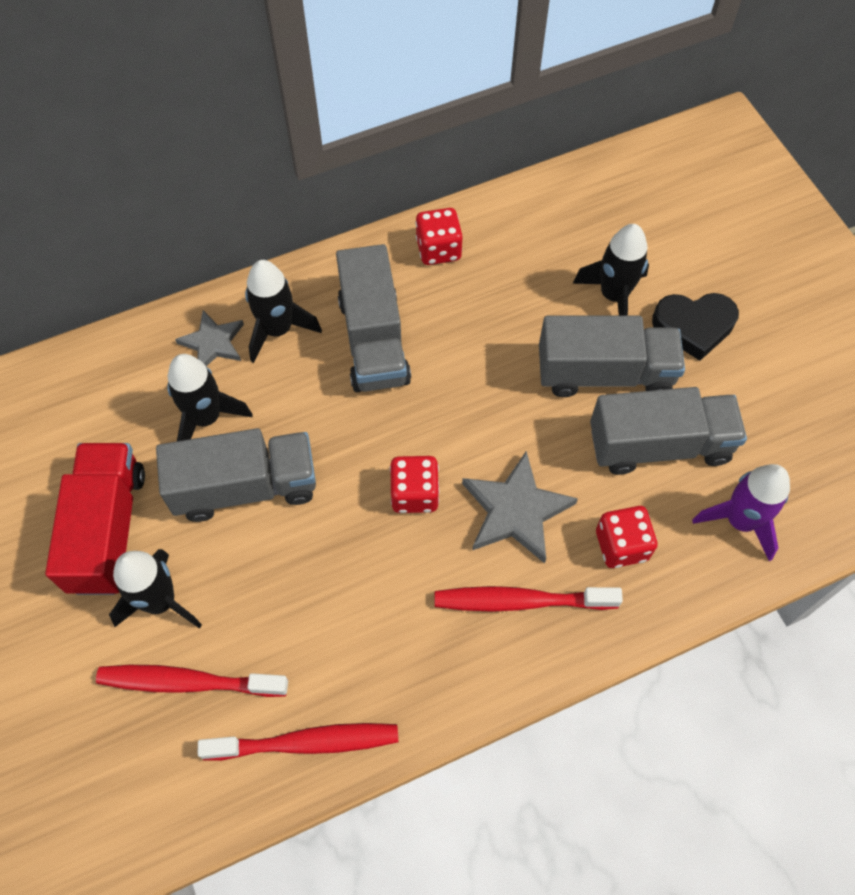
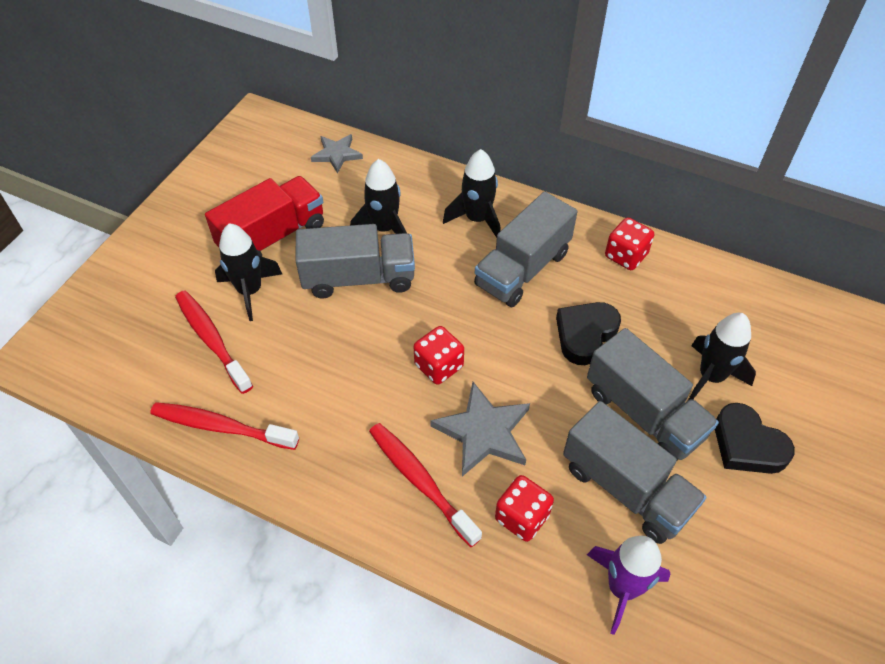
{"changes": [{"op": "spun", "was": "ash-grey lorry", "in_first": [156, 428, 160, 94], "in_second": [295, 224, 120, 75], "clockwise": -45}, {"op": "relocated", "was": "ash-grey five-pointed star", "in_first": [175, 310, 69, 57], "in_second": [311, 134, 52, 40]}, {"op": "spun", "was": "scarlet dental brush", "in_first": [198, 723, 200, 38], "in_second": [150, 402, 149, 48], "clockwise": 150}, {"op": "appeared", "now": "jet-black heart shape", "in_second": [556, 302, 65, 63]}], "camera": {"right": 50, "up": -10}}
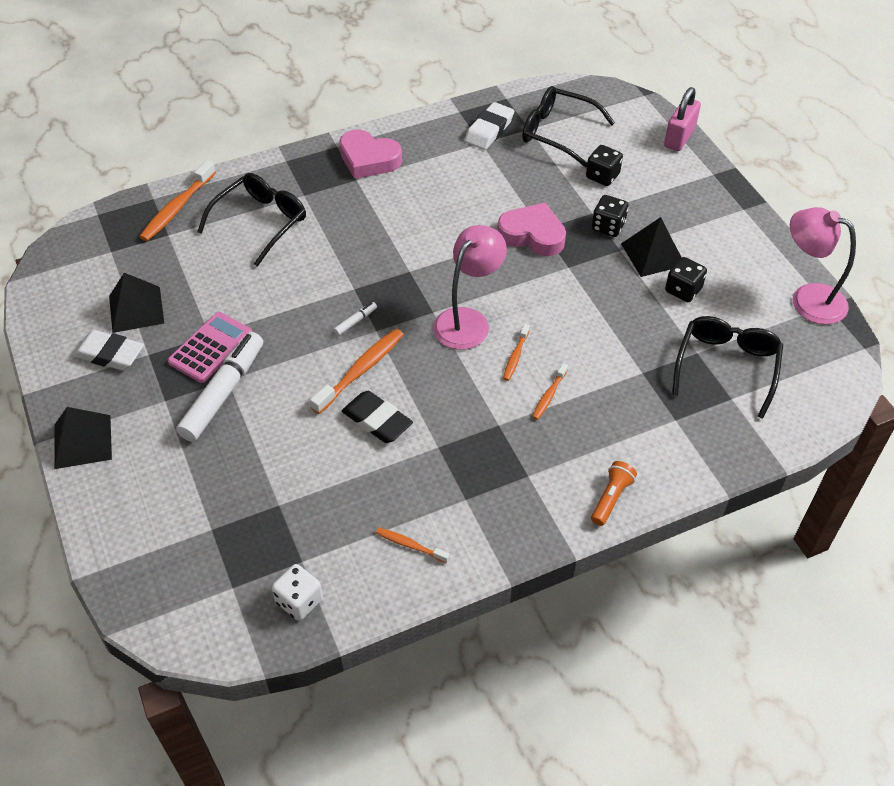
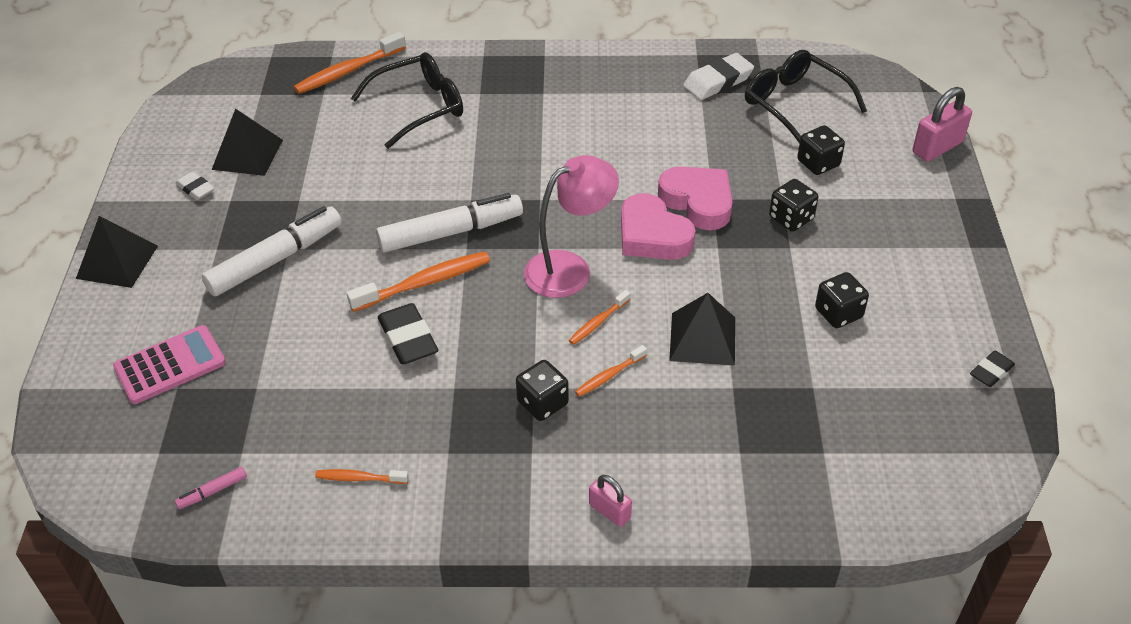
{"changes": [{"op": "size", "was": "pure white gum eraser", "in_first": [73, 330, 71, 41], "in_second": [176, 171, 38, 29], "ratio": 0.59}, {"op": "relocated", "was": "rosy adding machine", "in_first": [168, 312, 84, 71], "in_second": [113, 325, 113, 79]}, {"op": "exchanged", "was": "pure white dice", "now": "rosy marker pen", "in_first": [272, 564, 51, 57], "in_second": [175, 467, 72, 42]}, {"op": "size", "was": "pure white marker pen", "in_first": [333, 302, 44, 34], "in_second": [376, 193, 147, 59], "ratio": 2.44}, {"op": "relocated", "was": "rosy heart shape", "in_first": [339, 129, 63, 50], "in_second": [621, 193, 75, 67]}, {"op": "spun", "was": "orange dental brush", "in_first": [376, 528, 73, 35], "in_second": [315, 469, 94, 15], "clockwise": -45}, {"op": "exchanged", "was": "orange torch", "now": "rosy small lock", "in_first": [591, 461, 46, 65], "in_second": [589, 475, 43, 52]}, {"op": "relocated", "was": "jet-black solid pyramid", "in_first": [621, 217, 61, 60], "in_second": [669, 293, 66, 73]}, {"op": "missing", "was": "jet-black spectacles", "in_first": [672, 316, 111, 103]}, {"op": "exchanged", "was": "rosy lamp", "now": "jet-black gum eraser", "in_first": [790, 207, 66, 117], "in_second": [970, 351, 45, 36]}, {"op": "appeared", "now": "jet-black dice", "in_second": [516, 360, 53, 61]}], "camera": {"right": 25, "up": -5}}
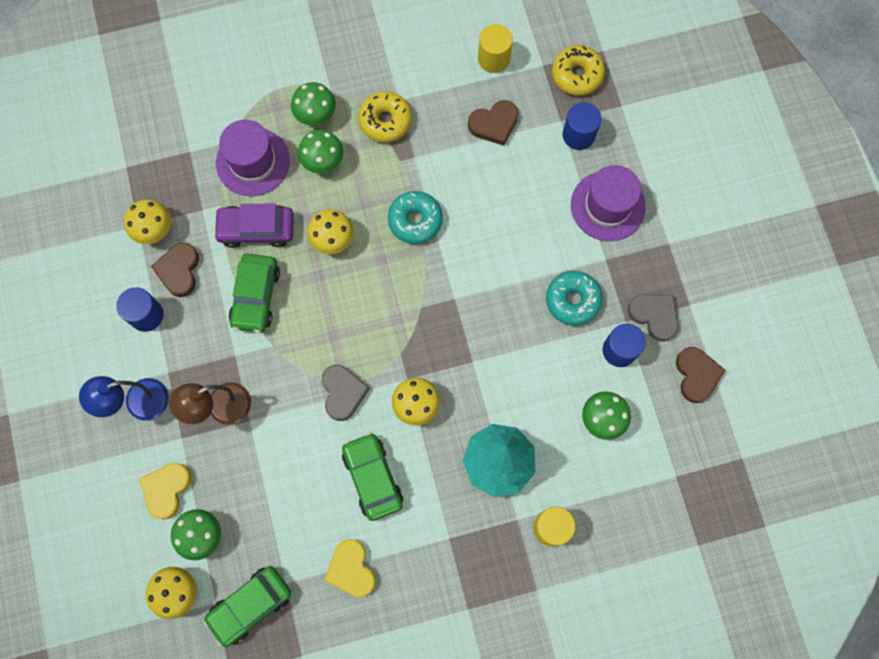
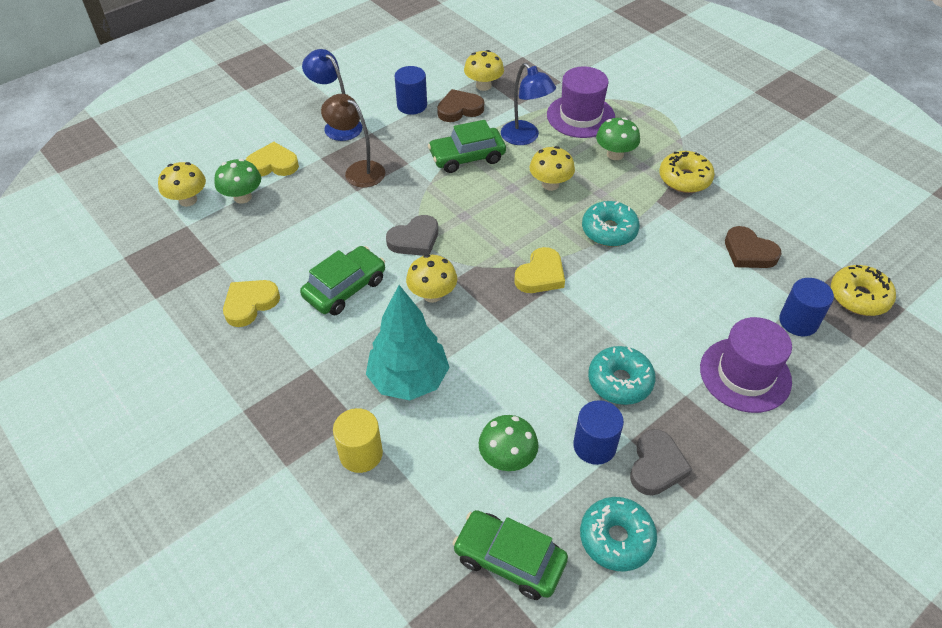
{"changes": [{"op": "relocated", "was": "green toy car", "in_first": [203, 566, 89, 81], "in_second": [452, 510, 116, 90]}, {"op": "exchanged", "was": "purple toy car", "now": "cobalt lamp", "in_first": [213, 204, 81, 44], "in_second": [501, 63, 55, 82]}, {"op": "missing", "was": "green fungus", "in_first": [291, 82, 45, 44]}, {"op": "missing", "was": "golden solid cylinder", "in_first": [478, 24, 35, 49]}, {"op": "exchanged", "was": "dark brown heart shape", "now": "teal donut", "in_first": [676, 347, 49, 56], "in_second": [580, 497, 77, 75]}, {"op": "appeared", "now": "golden heart shape", "in_second": [514, 247, 51, 46]}], "camera": {"right": 65, "up": -25}}
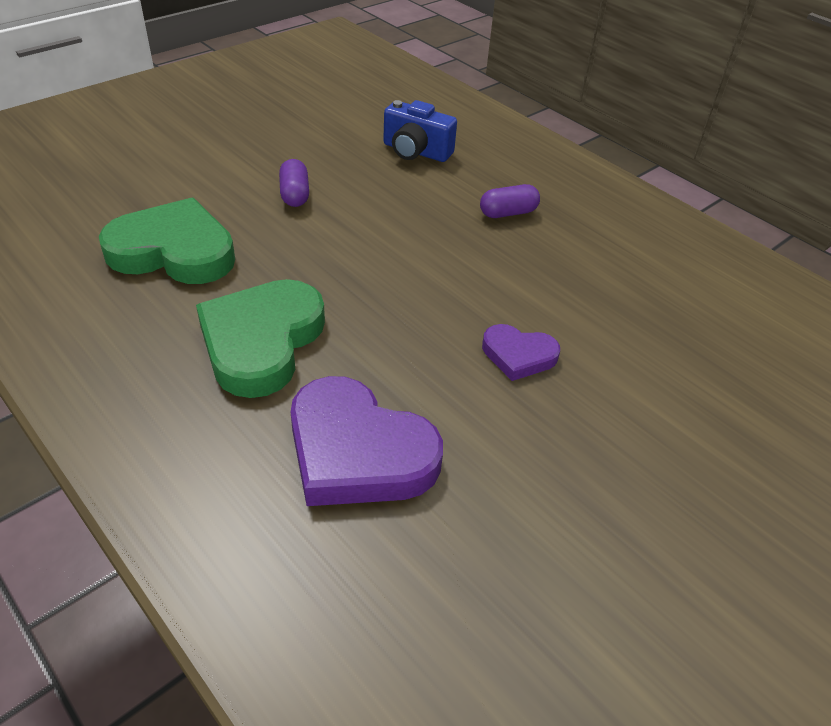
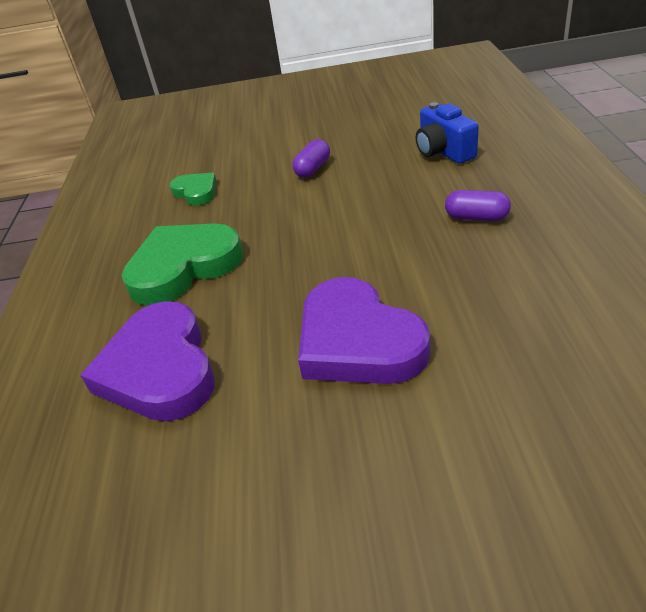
{"changes": [{"op": "size", "was": "green heart shape", "in_first": [99, 198, 136, 86], "in_second": [170, 173, 47, 33], "ratio": 0.53}, {"op": "size", "was": "purple heart shape", "in_first": [482, 324, 78, 57], "in_second": [298, 277, 132, 107], "ratio": 1.88}], "camera": {"right": 45, "up": -5}}
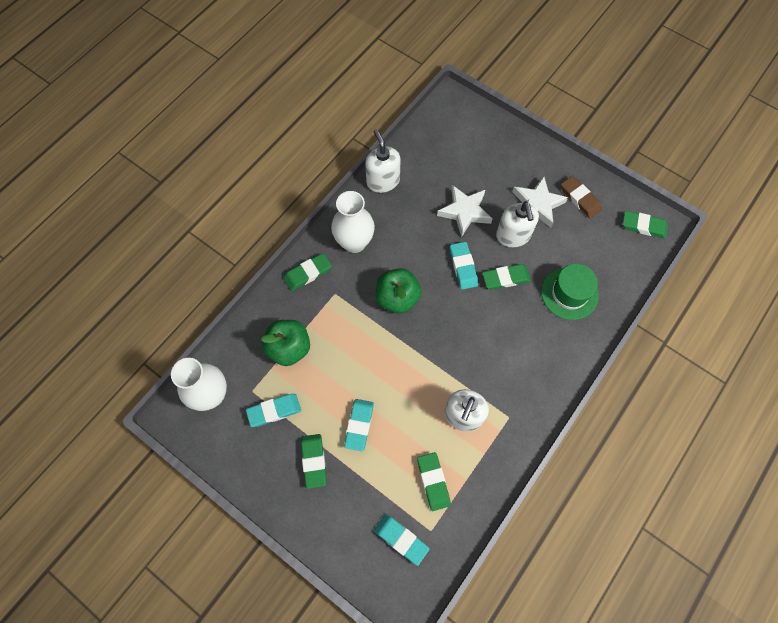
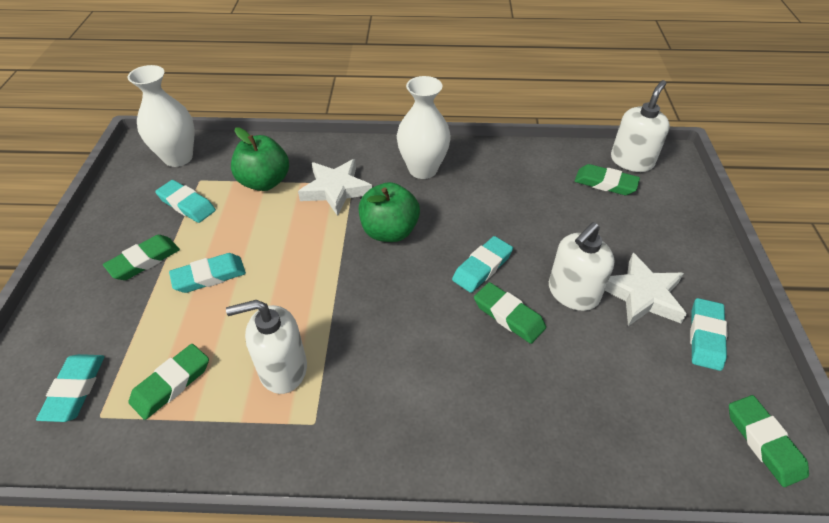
{"changes": [{"op": "relocated", "was": "green gum eraser", "in_first": [283, 253, 49, 38], "in_second": [574, 164, 66, 31]}, {"op": "relocated", "was": "pure white soap dispenser", "in_first": [365, 129, 36, 64], "in_second": [611, 80, 59, 92]}, {"op": "relocated", "was": "pure white five-pointed star", "in_first": [437, 185, 55, 52], "in_second": [298, 159, 74, 57]}, {"op": "missing", "was": "green hat", "in_first": [541, 264, 58, 56]}, {"op": "colour", "was": "dark brown gum eraser", "now": "teal gum eraser", "in_first": [561, 176, 41, 42], "in_second": [690, 298, 38, 73]}], "camera": {"right": 55, "up": -20}}
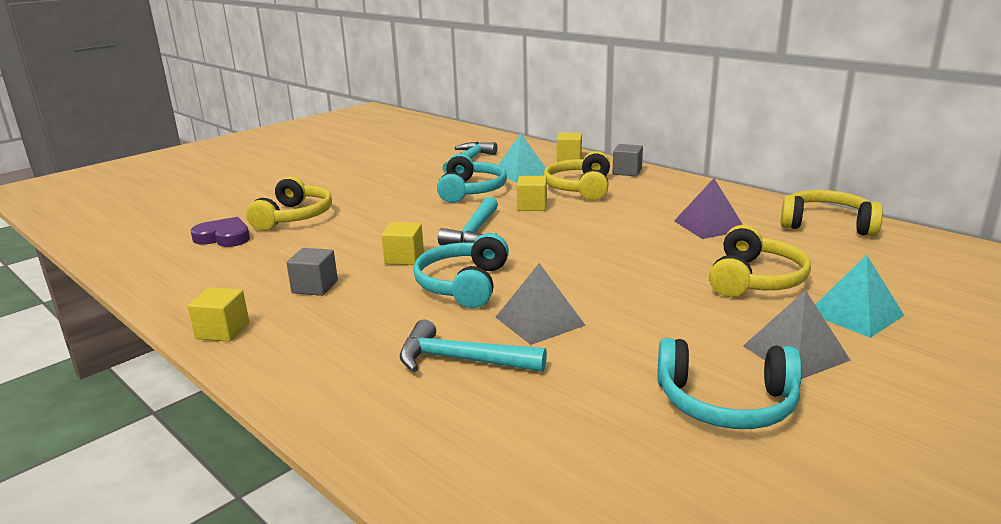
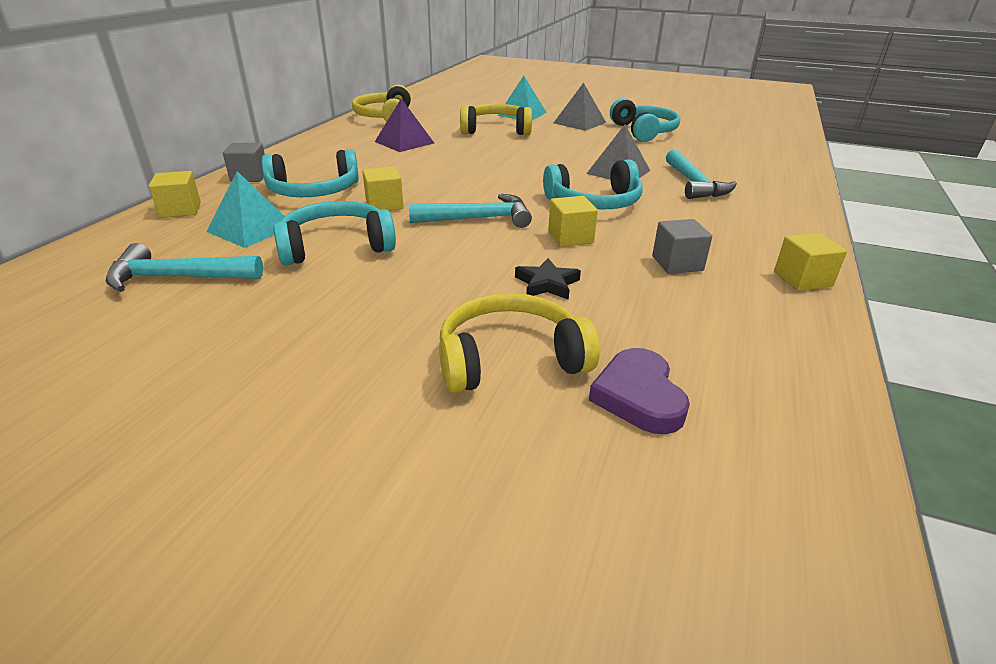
{"changes": [{"op": "colour", "was": "golden headset", "now": "teal headset", "in_first": [544, 151, 66, 50], "in_second": [262, 149, 97, 48]}, {"op": "appeared", "now": "jet-black five-pointed star", "in_second": [515, 258, 66, 42]}], "camera": {"right": -115, "up": 10}}
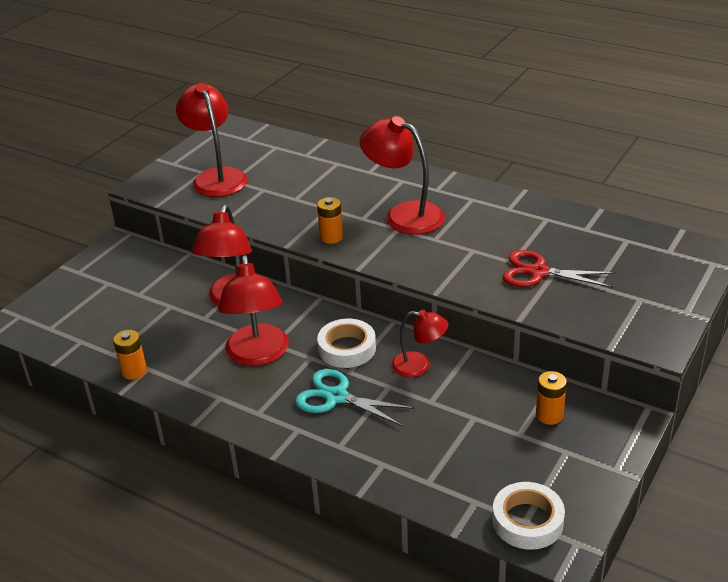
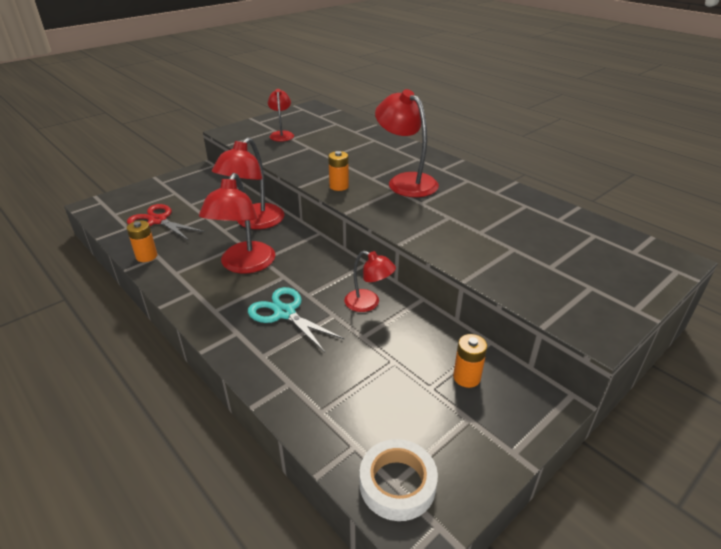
{"changes": [{"op": "size", "was": "scarlet lamp", "in_first": [176, 83, 71, 114], "in_second": [268, 89, 26, 52], "ratio": 0.59}, {"op": "missing", "was": "pure white tape", "in_first": [317, 319, 59, 49]}, {"op": "relocated", "was": "scarlet shears", "in_first": [503, 250, 112, 38], "in_second": [127, 204, 78, 37]}], "camera": {"right": 15, "up": 0}}
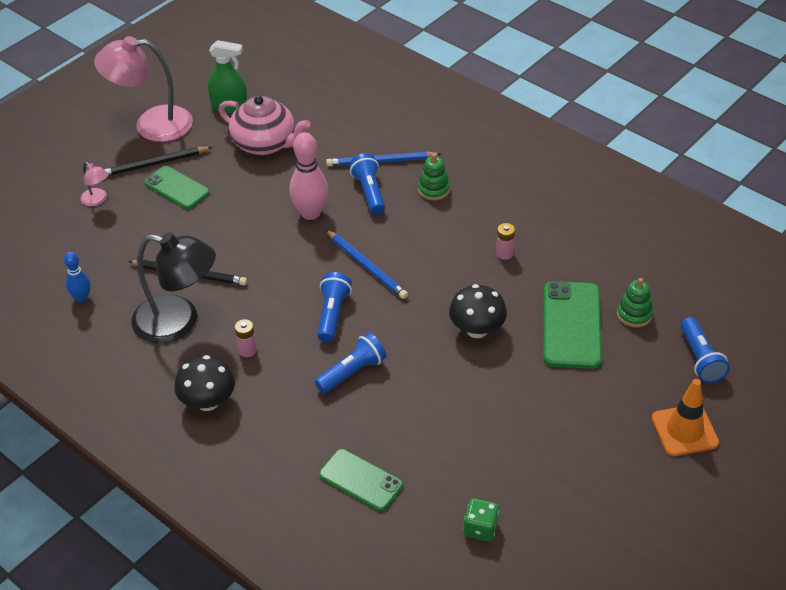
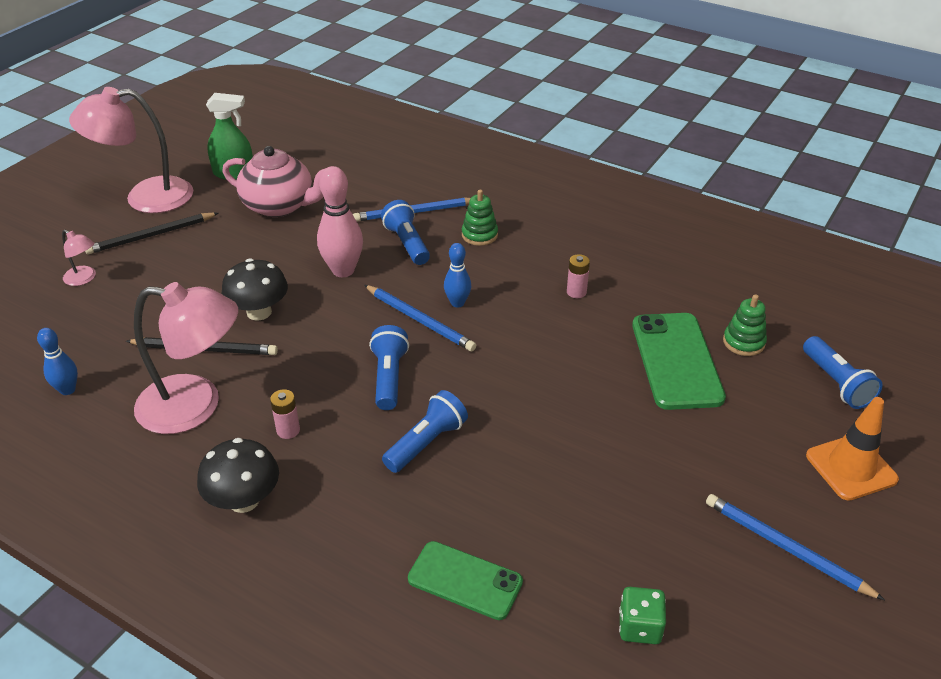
{"changes": [{"op": "colour", "was": "jet-black lamp", "now": "rosy lamp", "in_first": [132, 233, 84, 111], "in_second": [134, 282, 104, 152]}, {"op": "missing", "was": "green mobile phone", "in_first": [144, 166, 66, 43]}, {"op": "relocated", "was": "jet-black fungus", "in_first": [449, 284, 58, 54], "in_second": [222, 258, 66, 63]}, {"op": "appeared", "now": "cobalt tenpin", "in_second": [444, 243, 27, 65]}, {"op": "appeared", "now": "cobalt wooden pencil", "in_second": [706, 494, 179, 106]}], "camera": {"right": -10, "up": -5}}
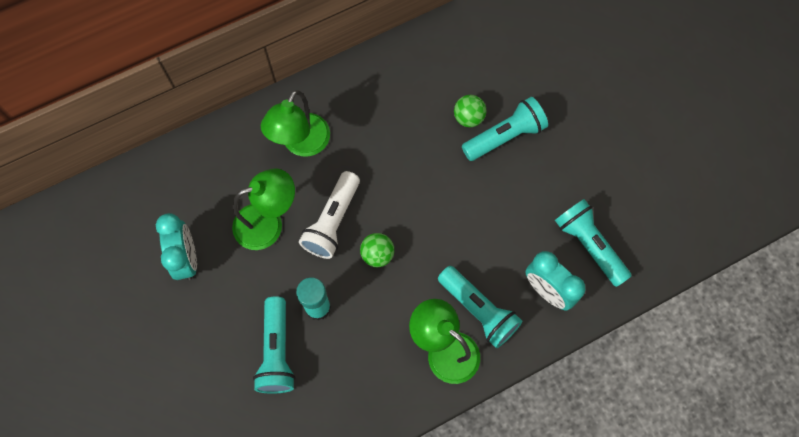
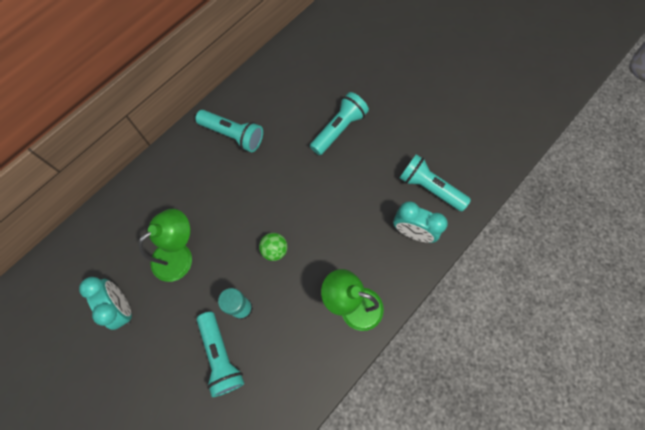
{"changes": [{"op": "missing", "was": "green lamp", "in_first": [261, 90, 69, 66]}, {"op": "missing", "was": "pure white torch", "in_first": [299, 171, 61, 88]}, {"op": "relocated", "was": "teal torch", "in_first": [438, 266, 85, 82], "in_second": [195, 110, 68, 42]}, {"op": "missing", "was": "green play ball", "in_first": [454, 95, 32, 32]}], "camera": {"right": -20, "up": 0}}
